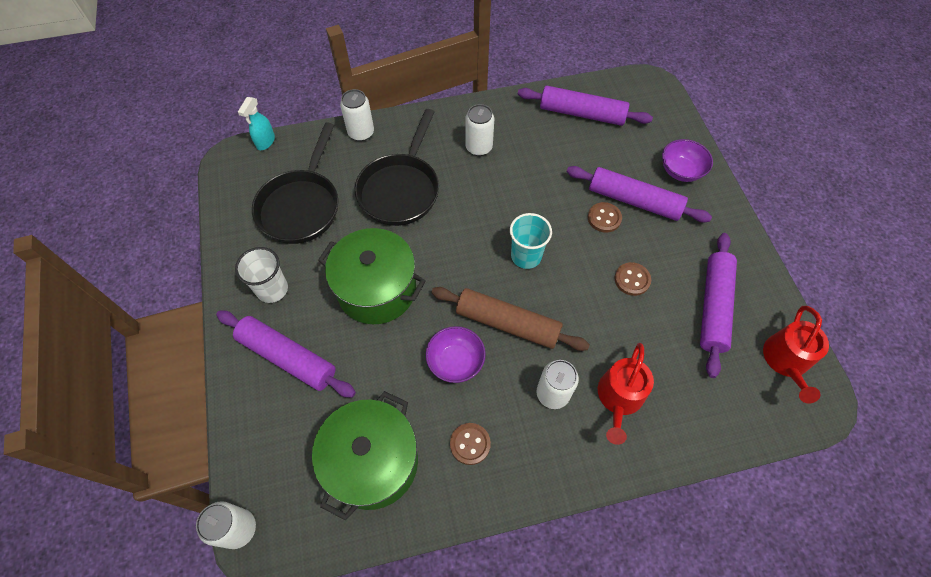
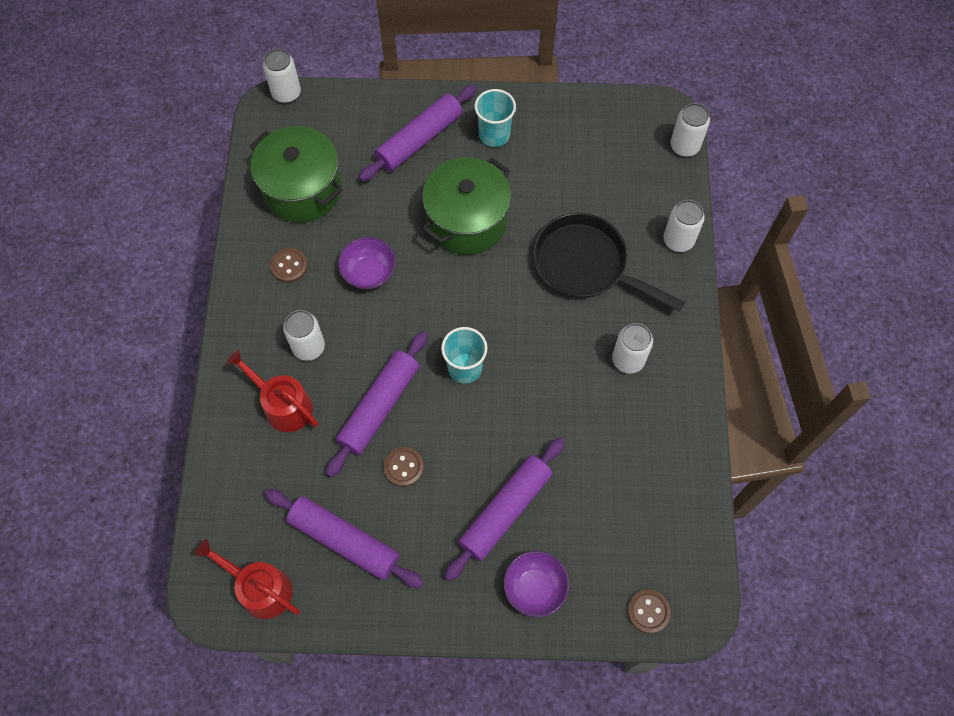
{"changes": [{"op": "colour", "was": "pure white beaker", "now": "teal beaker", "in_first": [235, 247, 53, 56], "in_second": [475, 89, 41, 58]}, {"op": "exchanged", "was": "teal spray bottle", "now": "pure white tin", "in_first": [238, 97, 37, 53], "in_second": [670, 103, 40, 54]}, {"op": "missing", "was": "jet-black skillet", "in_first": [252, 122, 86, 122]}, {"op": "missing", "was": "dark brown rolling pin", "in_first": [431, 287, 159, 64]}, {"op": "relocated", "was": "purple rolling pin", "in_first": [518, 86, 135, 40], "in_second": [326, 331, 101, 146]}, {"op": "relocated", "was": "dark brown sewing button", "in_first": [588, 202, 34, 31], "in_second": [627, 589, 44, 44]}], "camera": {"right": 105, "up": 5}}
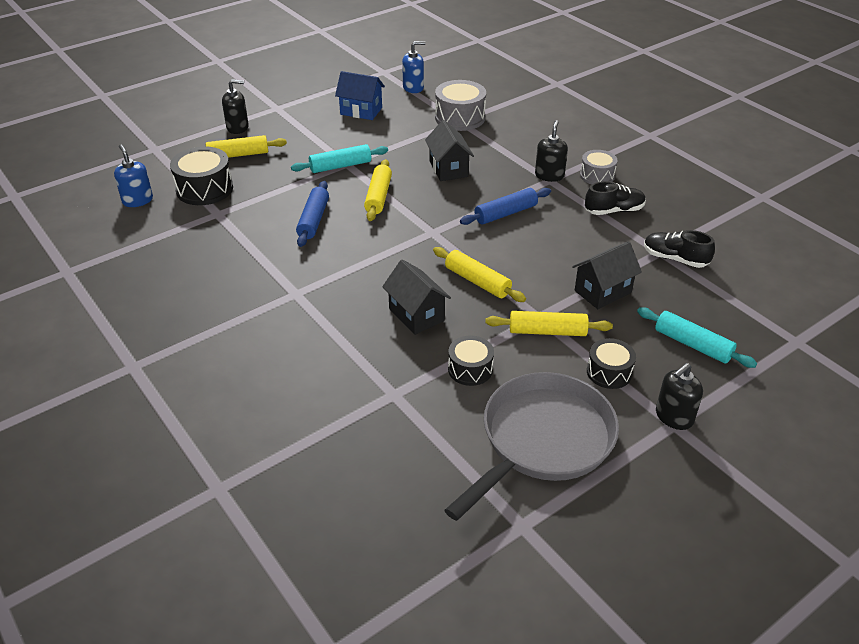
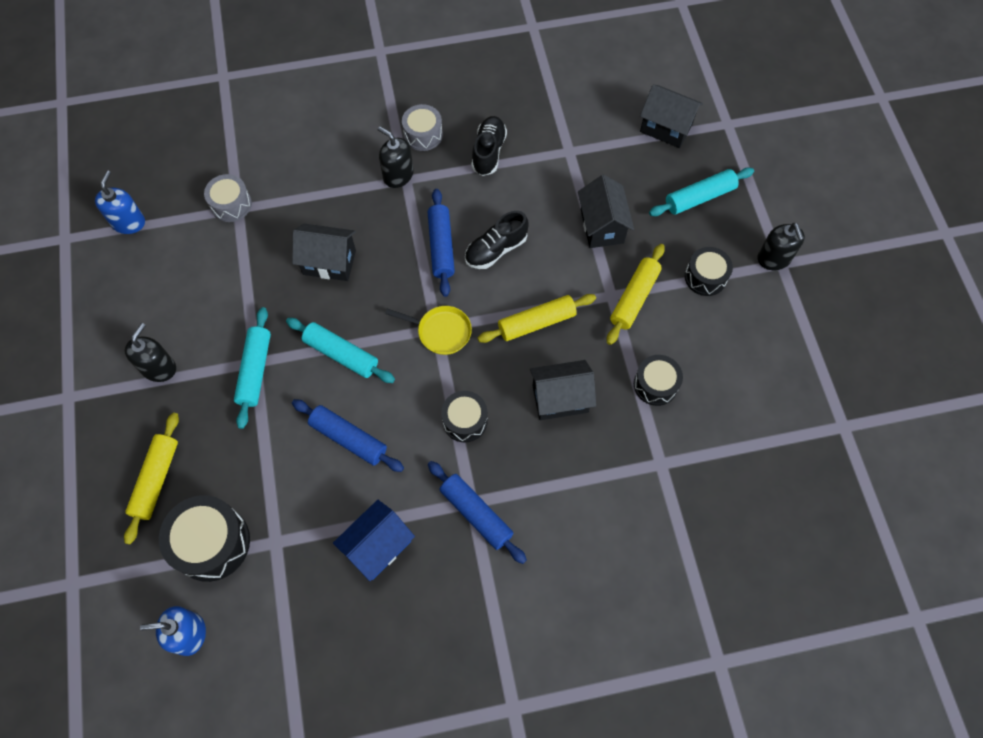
{"changes": [{"op": "relocated", "was": "jet-black soap dispenser", "in_first": [222, 79, 27, 55], "in_second": [125, 323, 51, 59]}, {"op": "relocated", "was": "cobalt cottage", "in_first": [335, 71, 50, 49], "in_second": [333, 500, 82, 81]}, {"op": "colour", "was": "golden rolling pin", "now": "teal rolling pin", "in_first": [364, 159, 28, 62], "in_second": [286, 318, 109, 65]}, {"op": "size", "was": "ash-grey toy drum", "in_first": [435, 80, 51, 51], "in_second": [204, 174, 48, 48], "ratio": 0.63}, {"op": "missing", "was": "ash-grey skillet", "in_first": [444, 372, 175, 149]}, {"op": "relocated", "was": "jet-black lace-up shoe", "in_first": [644, 230, 71, 38], "in_second": [465, 211, 63, 58]}, {"op": "appeared", "now": "golden skillet", "in_second": [385, 306, 87, 49]}, {"op": "appeared", "now": "cobalt rolling pin", "in_second": [428, 461, 99, 103]}, {"op": "appeared", "now": "jet-black toy drum", "in_second": [441, 391, 47, 51]}, {"op": "appeared", "now": "jet-black cottage", "in_second": [640, 85, 63, 63]}], "camera": {"right": -65, "up": 25}}
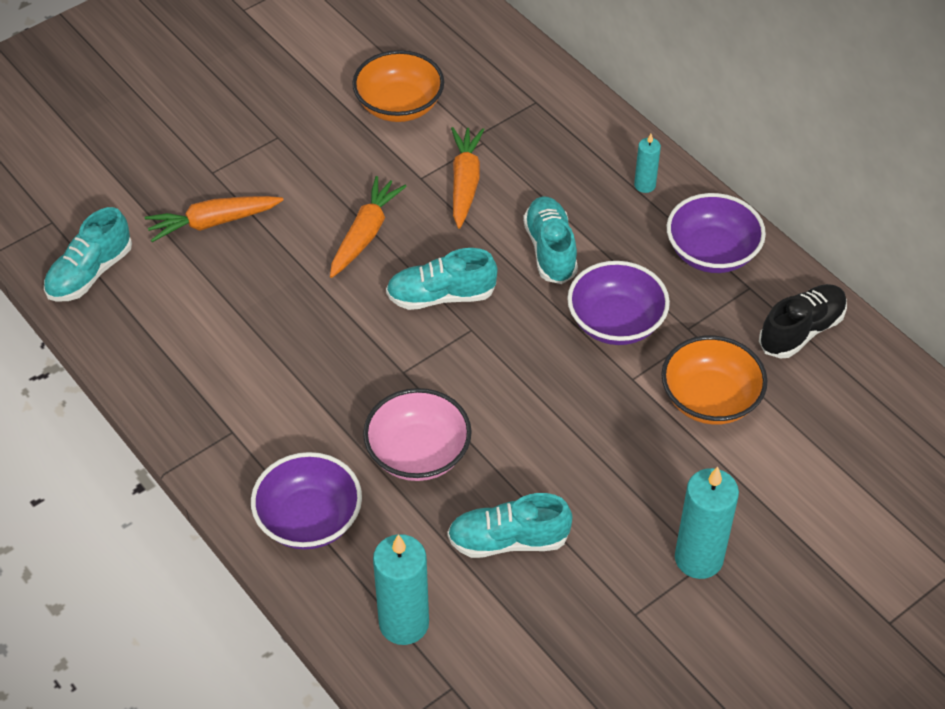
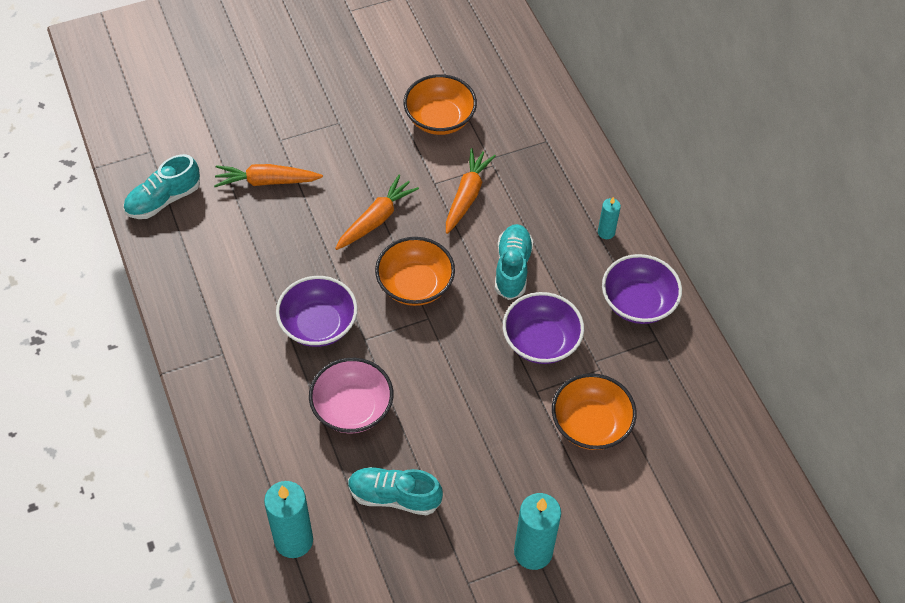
{"changes": [{"op": "relocated", "was": "purple deep dish", "in_first": [251, 452, 111, 98], "in_second": [276, 276, 82, 71]}, {"op": "exchanged", "was": "teal lace-up shoe", "now": "orange deep dish", "in_first": [386, 248, 112, 62], "in_second": [375, 237, 80, 69]}, {"op": "missing", "was": "jet-black lace-up shoe", "in_first": [759, 284, 88, 74]}], "camera": {"right": 15, "up": 5}}
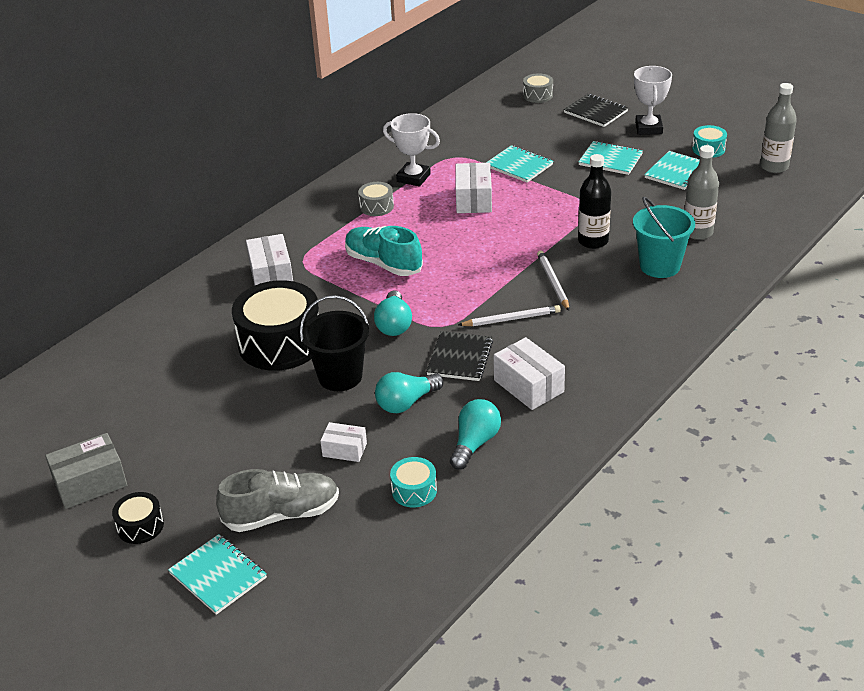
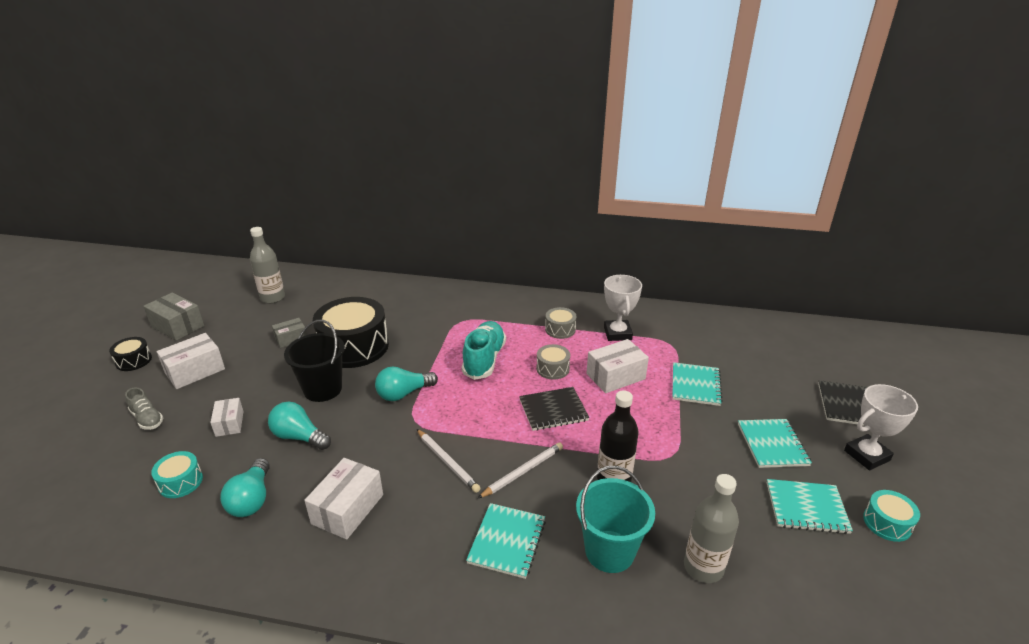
{"changes": [{"op": "relocated", "was": "teal notepad", "in_first": [168, 534, 99, 81], "in_second": [466, 503, 80, 76]}, {"op": "size", "was": "ash-grey lace-up shoe", "in_first": [216, 469, 123, 63], "in_second": [125, 387, 38, 43], "ratio": 0.57}, {"op": "relocated", "was": "pure white package", "in_first": [246, 234, 47, 52], "in_second": [157, 333, 68, 56]}, {"op": "relocated", "was": "jet-black notepad", "in_first": [426, 331, 67, 50], "in_second": [519, 387, 70, 44]}, {"op": "spun", "was": "teal light bulb", "in_first": [450, 399, 51, 71], "in_second": [220, 458, 50, 59], "clockwise": 90}, {"op": "relocated", "was": "ash-grey toy drum", "in_first": [523, 73, 30, 30], "in_second": [536, 344, 34, 36]}, {"op": "relocated", "was": "ash-grey drink bottle", "in_first": [760, 83, 37, 90], "in_second": [250, 227, 35, 77]}, {"op": "appeared", "now": "ash-grey package", "in_second": [272, 318, 35, 30]}], "camera": {"right": 60, "up": -5}}
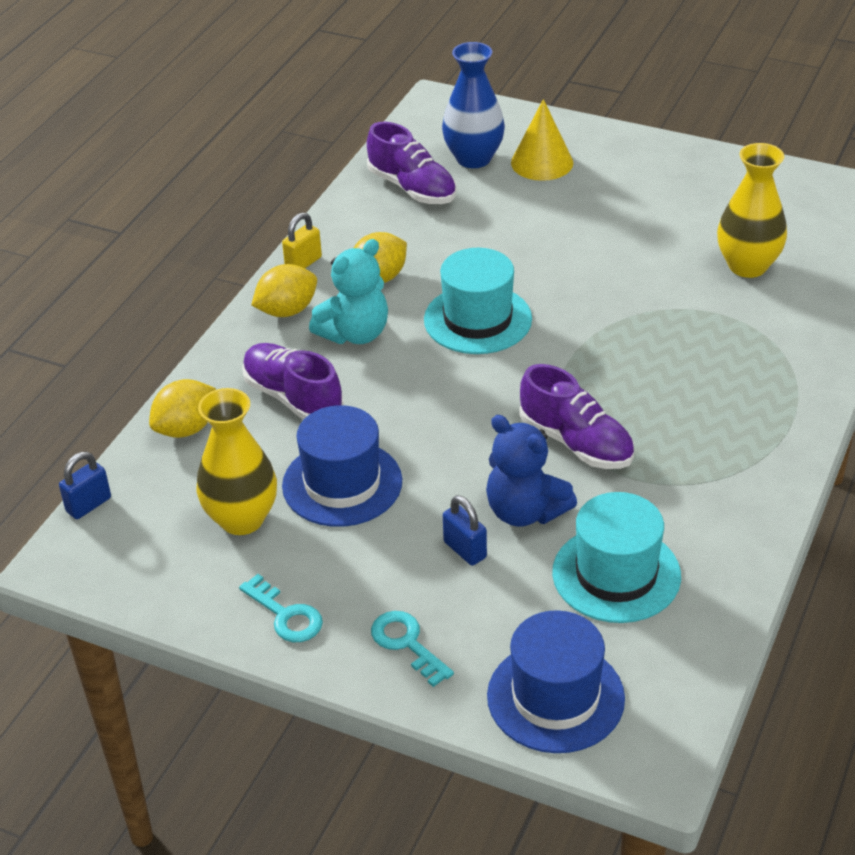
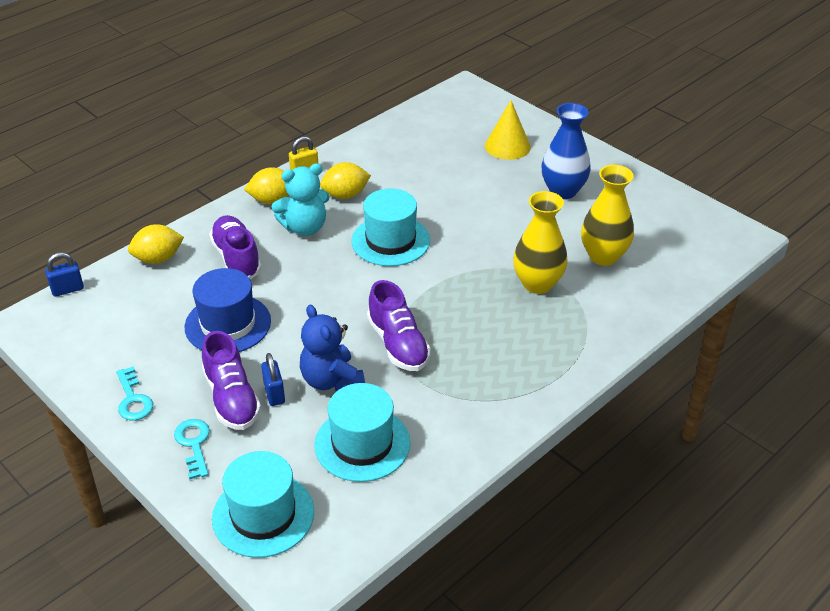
{"changes": [{"op": "relocated", "was": "golden flower vase", "in_first": [196, 388, 81, 147], "in_second": [513, 191, 55, 103]}, {"op": "relocated", "was": "purple lace-up shoe", "in_first": [367, 122, 89, 82], "in_second": [202, 331, 59, 99]}, {"op": "relocated", "was": "cobalt flower vase", "in_first": [442, 42, 63, 126], "in_second": [542, 103, 49, 96]}, {"op": "colour", "was": "cobalt hat", "now": "teal hat", "in_first": [487, 610, 138, 143], "in_second": [212, 451, 102, 107]}], "camera": {"right": 20, "up": 0}}
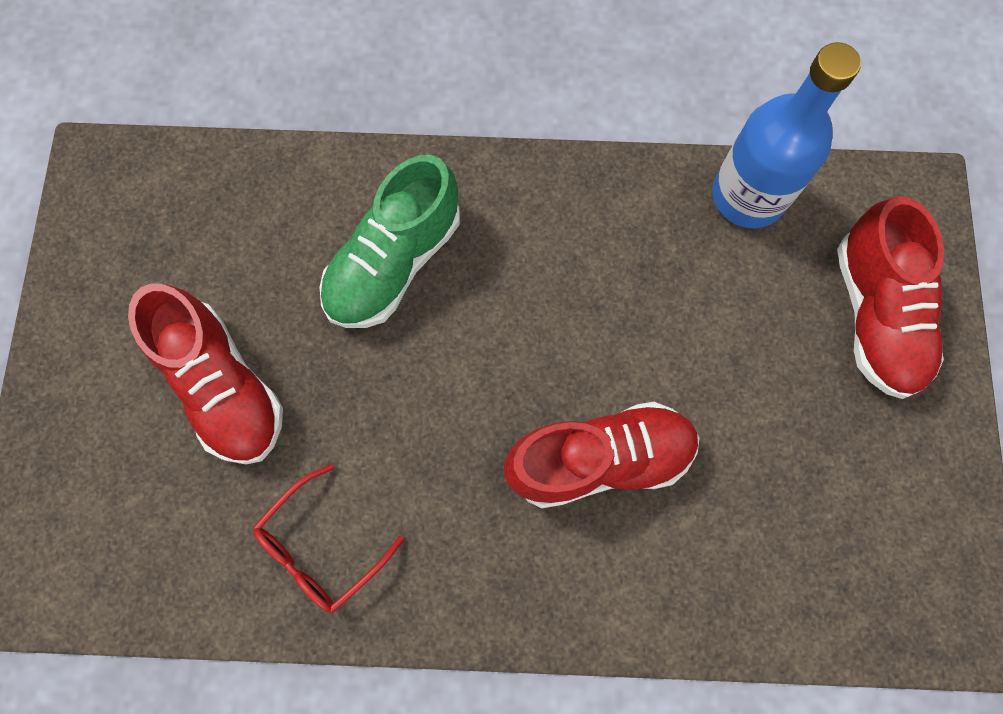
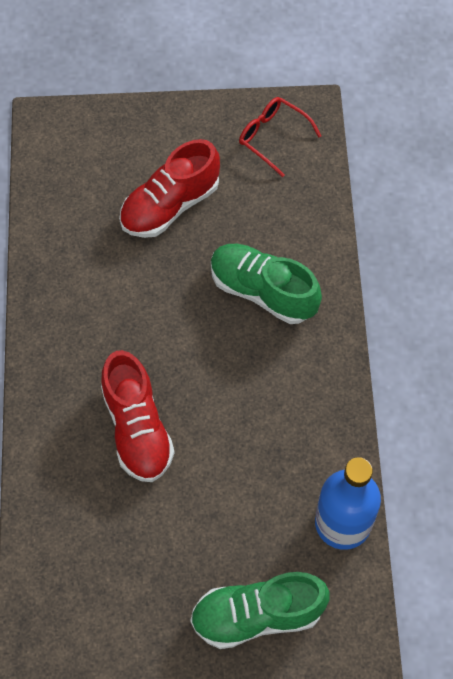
{"changes": [{"op": "relocated", "was": "scarlet spectacles", "in_first": [253, 464, 151, 149], "in_second": [239, 97, 82, 80]}, {"op": "colour", "was": "scarlet lace-up shoe", "now": "green lace-up shoe", "in_first": [837, 196, 107, 203], "in_second": [190, 572, 139, 77]}], "camera": {"right": 85, "up": -10}}
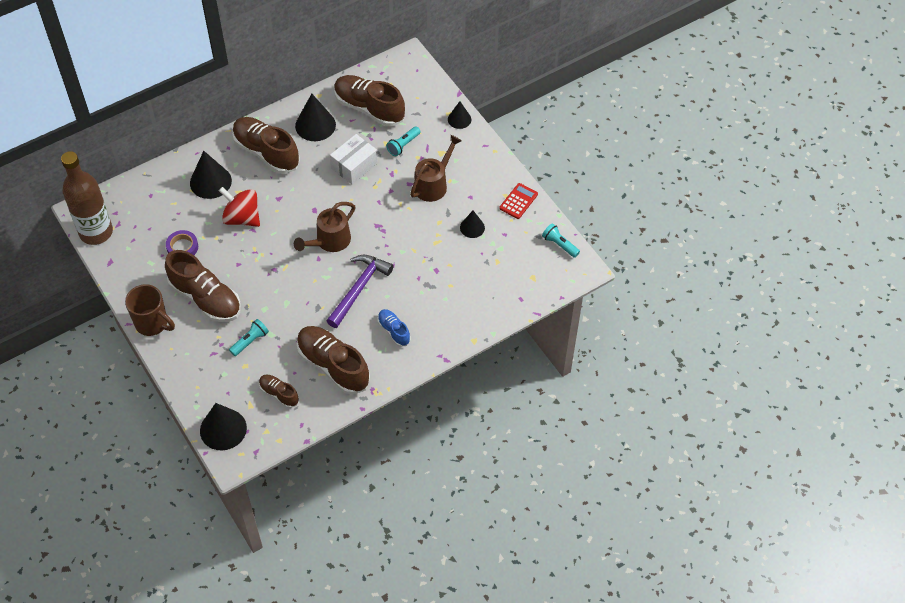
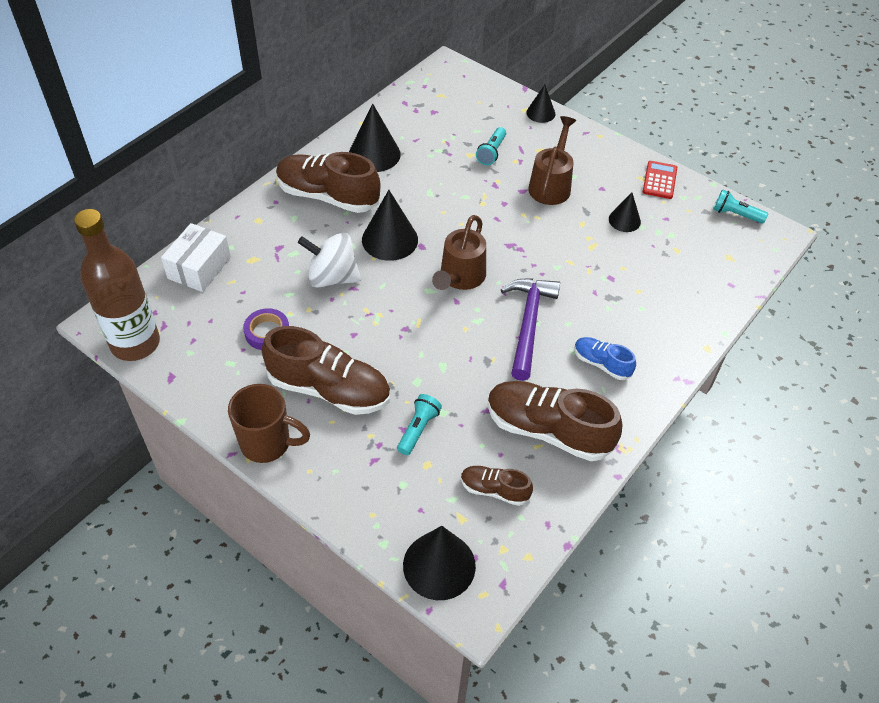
{"changes": [{"op": "relocated", "was": "jet-black cone shape", "in_first": [190, 151, 42, 48], "in_second": [362, 190, 56, 71]}, {"op": "colour", "was": "scarlet toy top", "now": "pure white toy top", "in_first": [219, 187, 41, 40], "in_second": [298, 233, 63, 55]}, {"op": "relocated", "was": "pure white package", "in_first": [330, 134, 48, 50], "in_second": [161, 223, 70, 69]}, {"op": "missing", "was": "dark brown lace-up shoe", "in_first": [334, 75, 71, 51]}], "camera": {"right": -20, "up": -5}}
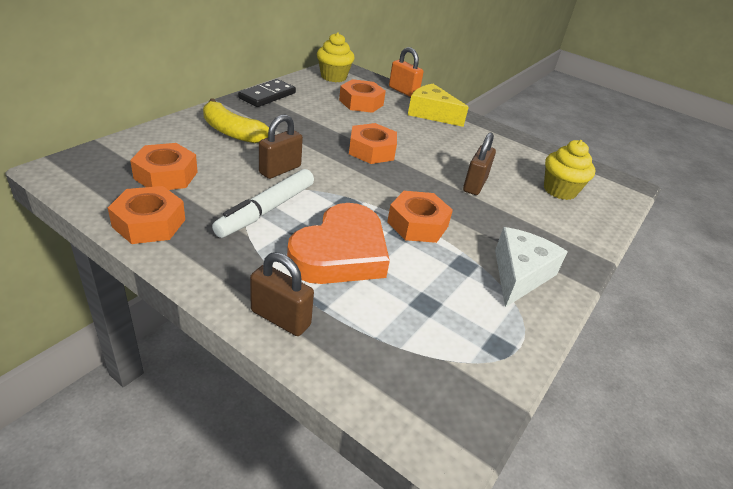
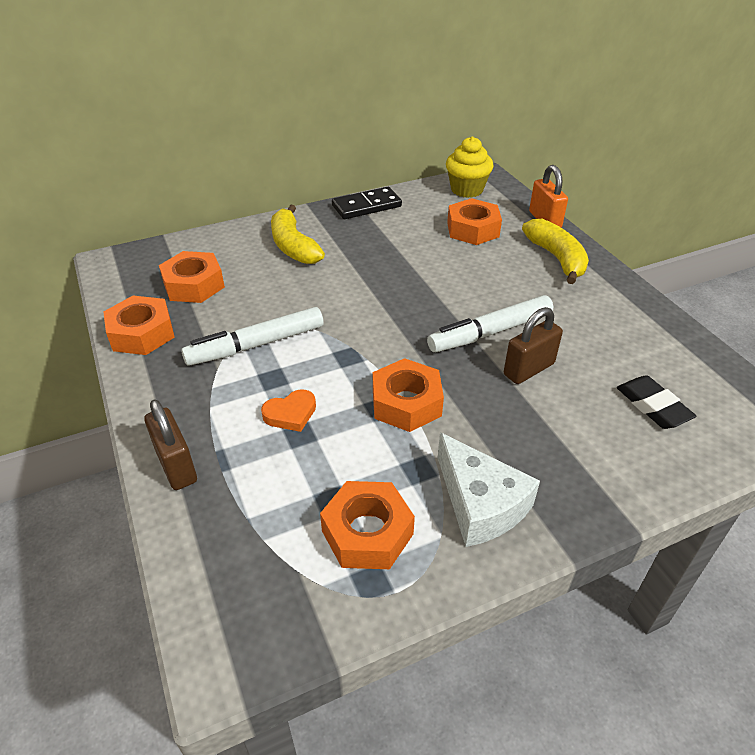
{"changes": [{"op": "missing", "was": "dark brown small lock", "in_first": [259, 115, 44, 64]}, {"op": "size", "was": "orange heart shape", "in_first": [287, 203, 103, 81], "in_second": [261, 389, 55, 43], "ratio": 0.43}, {"op": "relocated", "was": "orange nut", "in_first": [349, 123, 48, 41], "in_second": [320, 481, 95, 88]}, {"op": "exchanged", "was": "golden cheese wedge", "now": "golden banana", "in_first": [408, 84, 61, 43], "in_second": [522, 219, 67, 65]}, {"op": "spun", "was": "pure white cheese wedge", "in_first": [495, 227, 73, 80], "in_second": [438, 433, 102, 114], "clockwise": 90}, {"op": "exchanged", "was": "golden cupcake", "now": "jet-black gum eraser", "in_first": [544, 140, 51, 60], "in_second": [617, 376, 80, 53]}, {"op": "appeared", "now": "pure white marker pen", "in_second": [427, 295, 126, 57]}], "camera": {"right": 35, "up": 5}}
